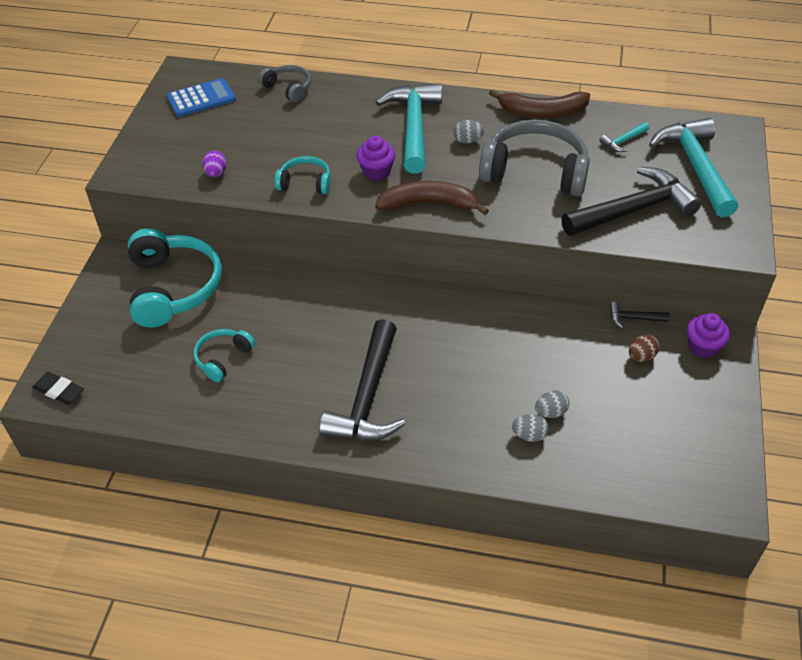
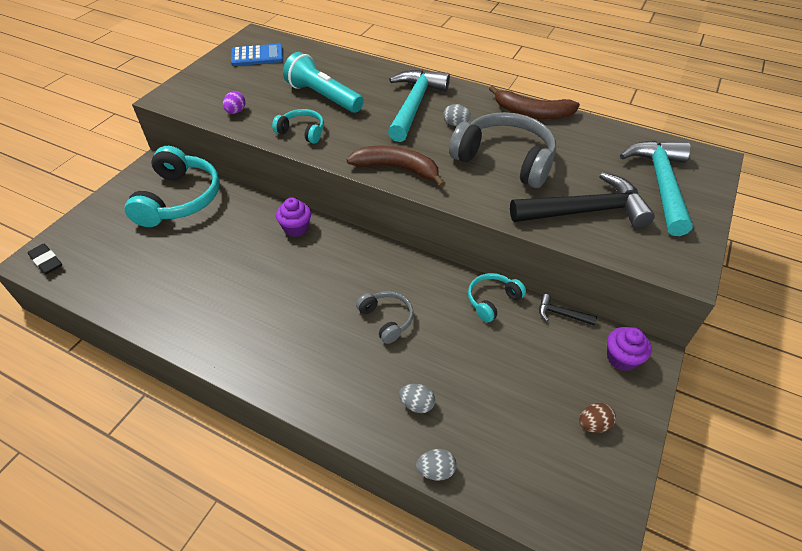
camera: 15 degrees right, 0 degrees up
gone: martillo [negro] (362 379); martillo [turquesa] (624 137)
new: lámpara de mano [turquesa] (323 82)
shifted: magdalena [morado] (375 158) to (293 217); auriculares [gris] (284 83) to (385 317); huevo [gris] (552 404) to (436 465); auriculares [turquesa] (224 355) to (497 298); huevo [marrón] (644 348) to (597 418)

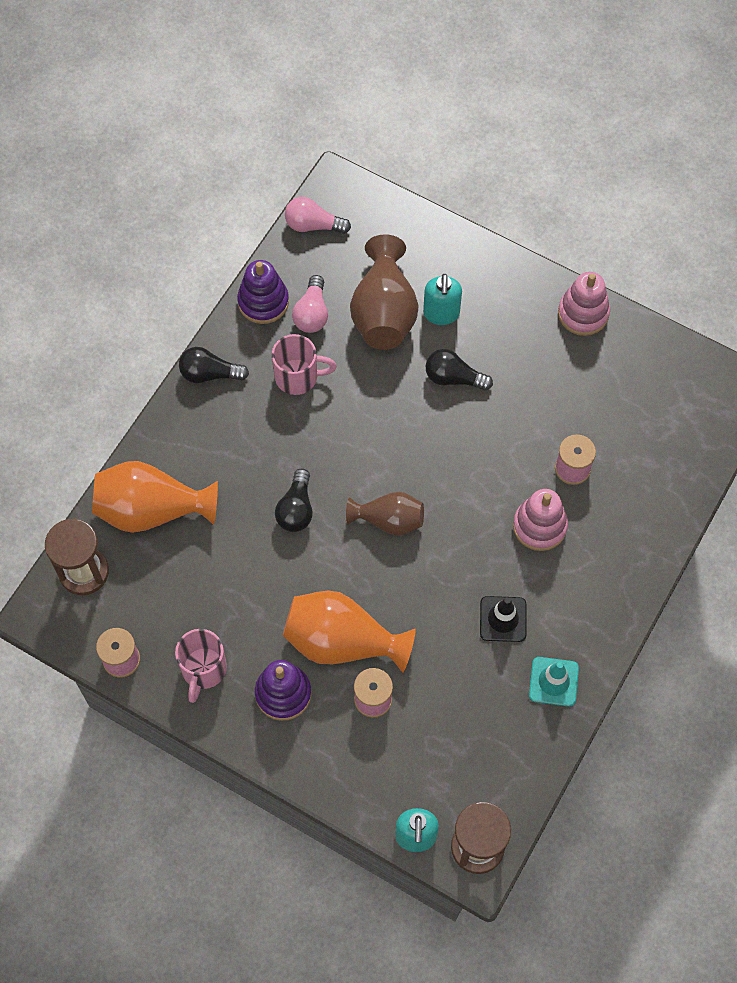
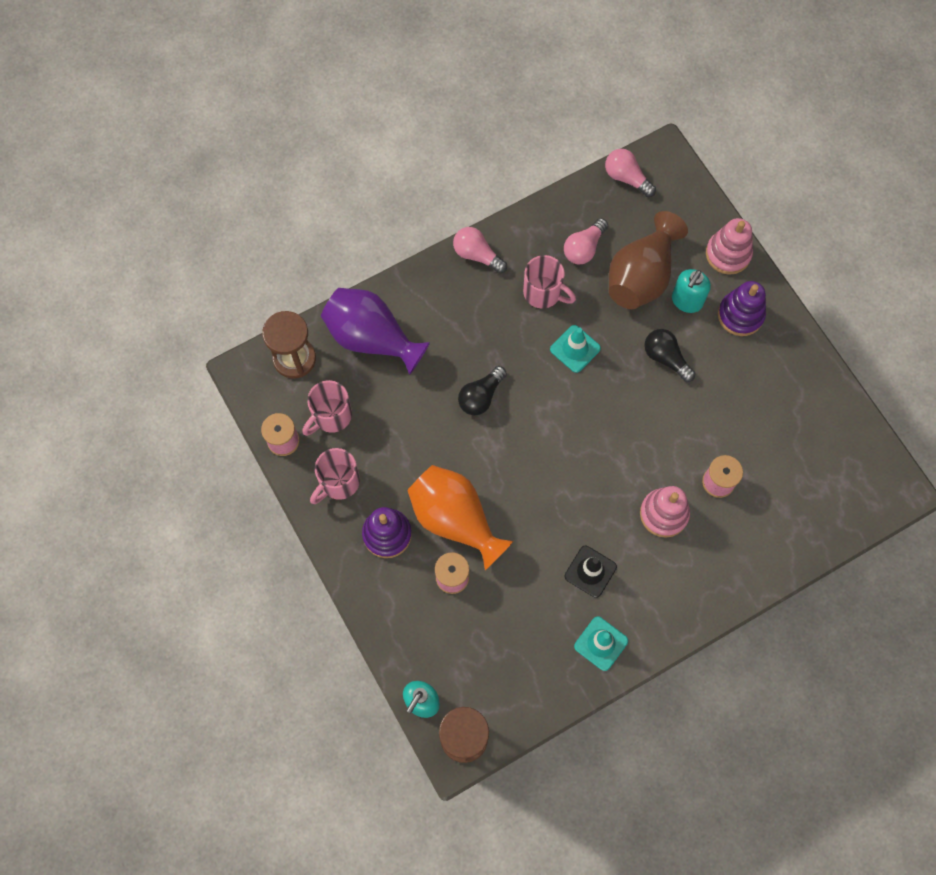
camera: 30 degrees right, 5 degrees up
gone: florero [marrón] (385 514)
new: taza [rosa] (327 408); cono de tráfico [turquesa] (575 349)
shifted: juguete apilable [rosa] (584 304) to (729 246); juguete apilable [morado] (263 292) to (742 308)
repainted: florero [naranja] (155 497) to florero [morado] (375 331); bombilla [negro] (214 365) to bombilla [rosa] (480 250)

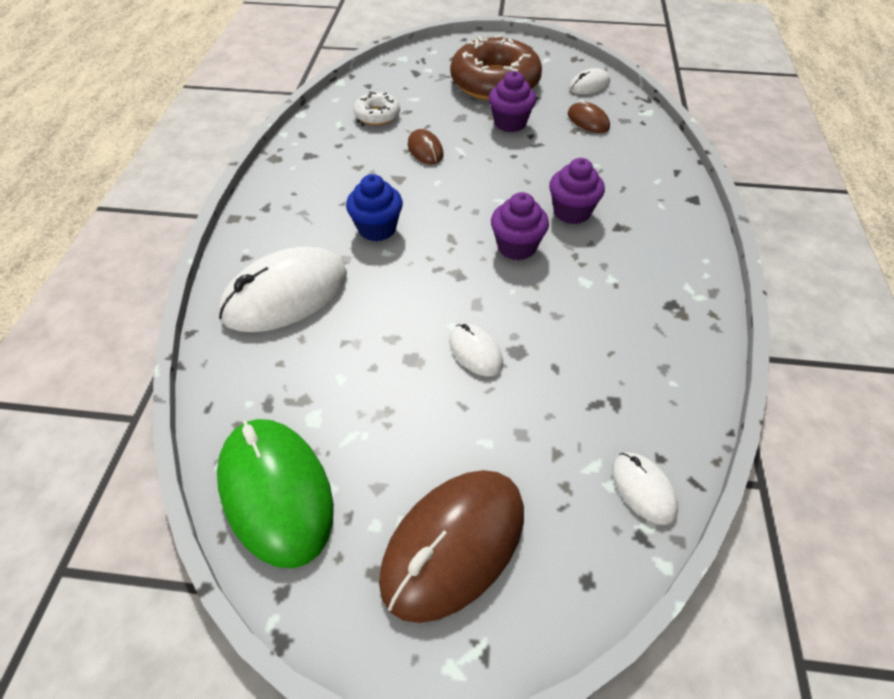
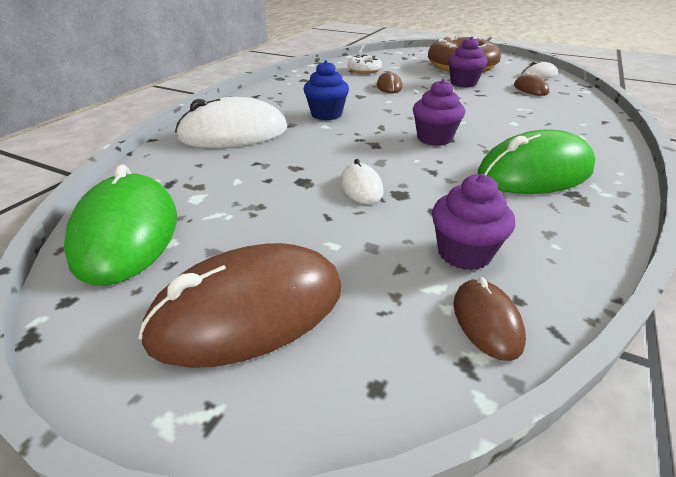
camera: 20 degrees right, 15 degrees down
new: ratón [verde] (536 162)
shifted: magdalena [morado] (577 191) to (473 222)
repainted: ratón [blanco] (645 489) to ratón [marrón] (490 319)

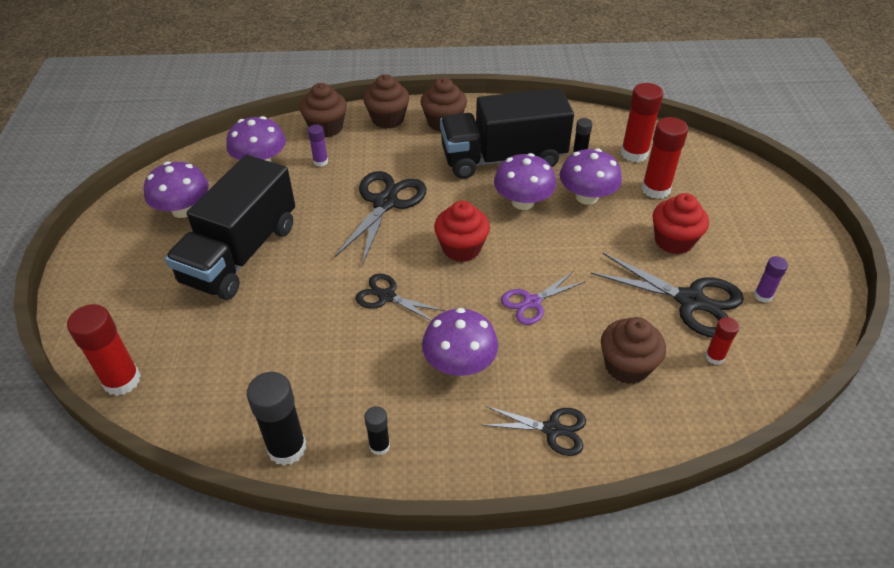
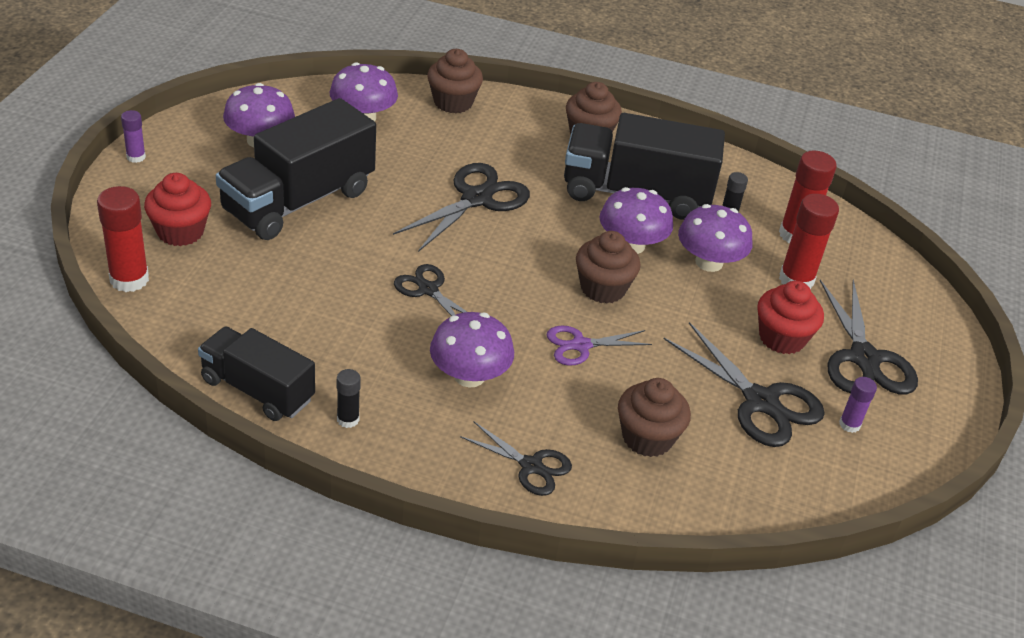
camera: 15 degrees right, 5 degrees down
gone: barra de pegamento [rojo] (722 341)
new: tijeras [negro] (869 337)
shifted: barra de pegamento [morado] (318 146) to (133 136); magdalena [rojo] (462 231) to (177 209); magdalena [marrón] (386 101) to (608 267)
swapped: barra de pegamento [negro] (276 419) to camión [negro] (256 373)

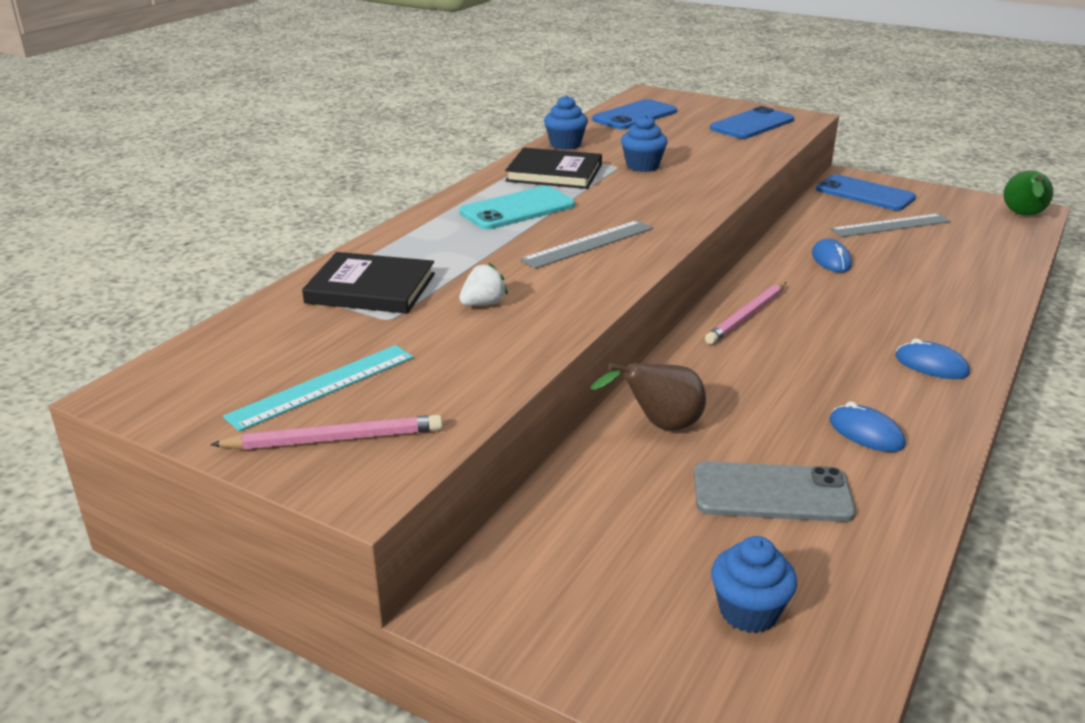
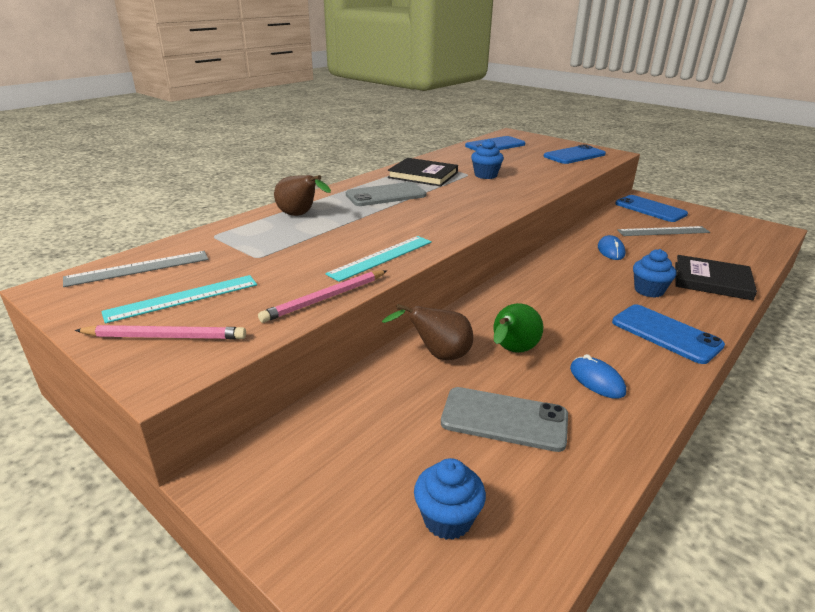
camera: 10 degrees right, 0 degrees up
gone: fresa [blanco] (483 284)
new: pera [marrón] (302 195); regla [turquesa] (378 259)
shifted: regla [gris] (586 244) to (136 269); lápiz [rosa] (745 313) to (322 296); pera [verde] (1028 193) to (518 328); magdalena [azul] (566 122) to (654 273); libro [negro] (368 283) to (716 277)
swapped: ratón [azul] (932 359) to móvil [azul] (668 334)
repainted: móvil [turquesa] (517 208) to móvil [gris] (386 194)

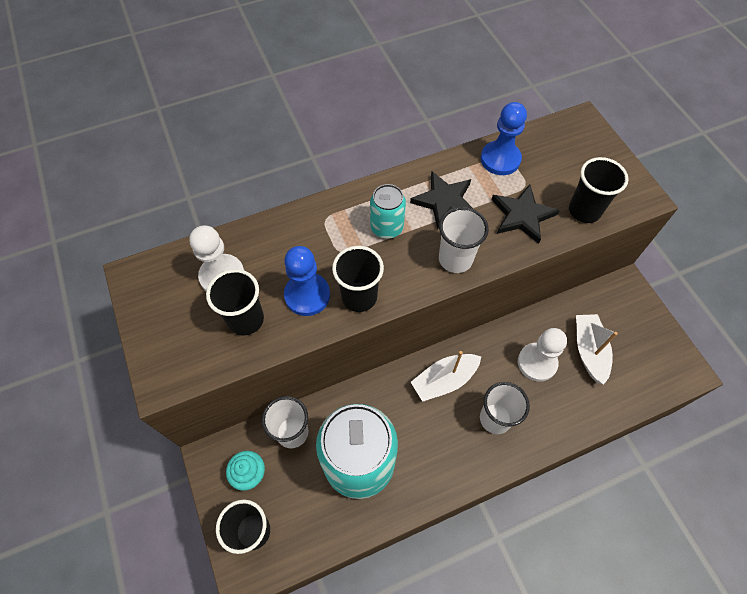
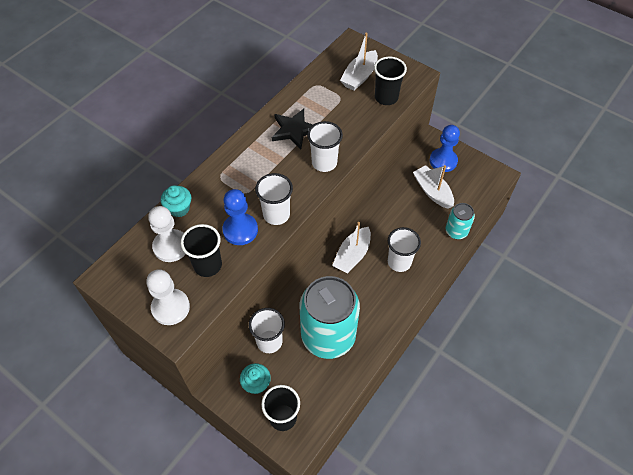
camera: 30 degrees left, 5 degrees down
gone: estrella [negro] (525 214)
new: magdalena [turquesa] (176 201); barco [blanco] (359 62)
shifted: peón [blanco] (542 355) to (168 297); peón [azul] (504 138) to (445 148); lata [turquesa] (388 211) to (460 221)
repainted: vaso [negro] (358 279) to vaso [blanco] (274 199)

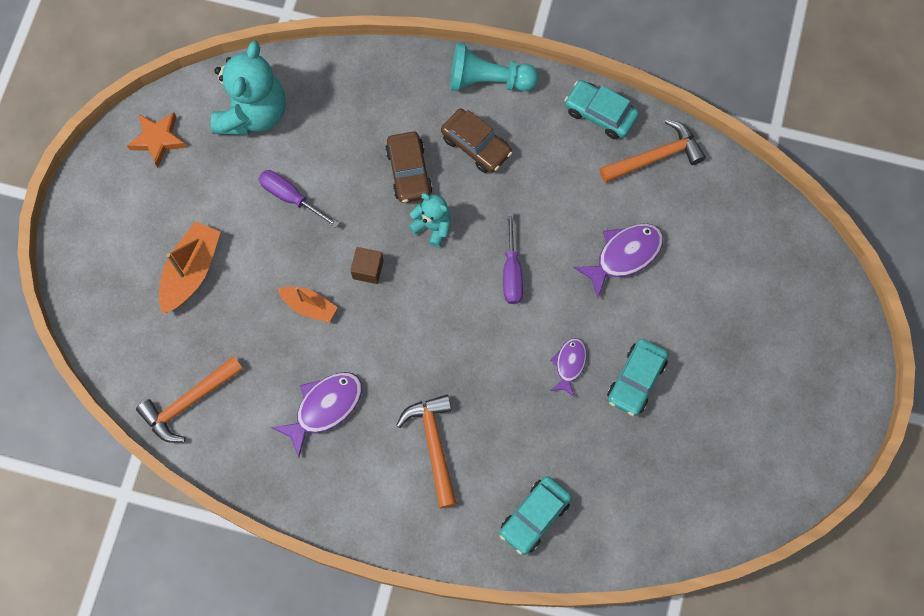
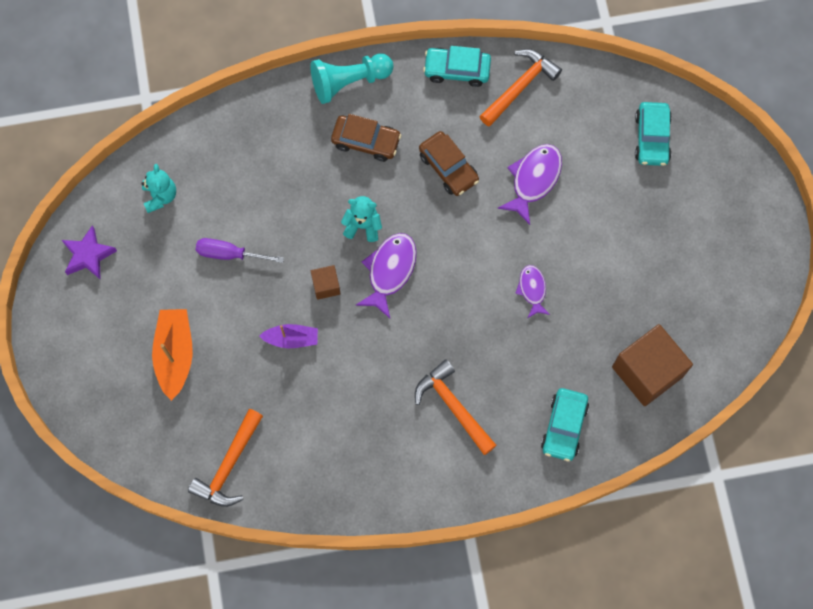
camera: 25 degrees left, 0 degrees up
gone: destornillador [morado] (513 258)
new: cubo [marrón] (652 365)
shifted: pez [morado] (316 415) to (386 275); coche [marrón] (409 167) to (449 163); coche [turquesa] (637 377) to (653 134)
repainted: estrella [naranja] (157 140) to estrella [morado] (89 252); barco [naranja] (307 305) to barco [morado] (288 336)
scaled: osito [turquesa] (248 87) = (158 188) x0.52

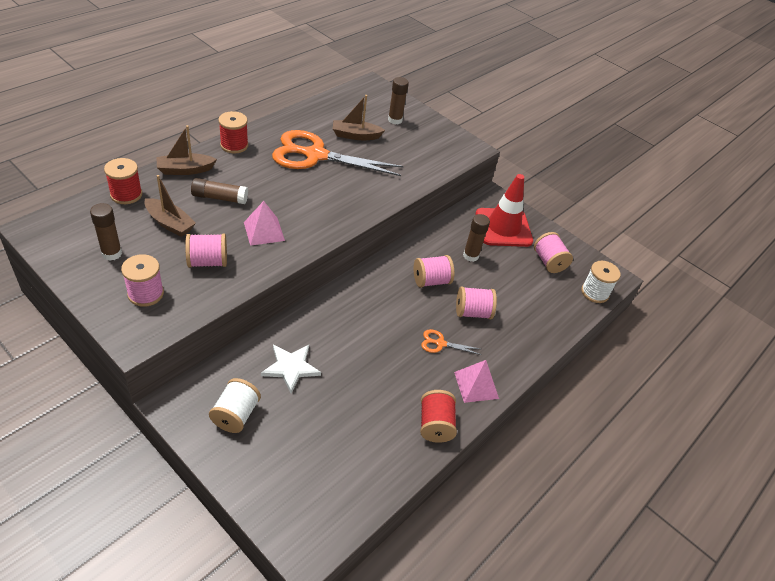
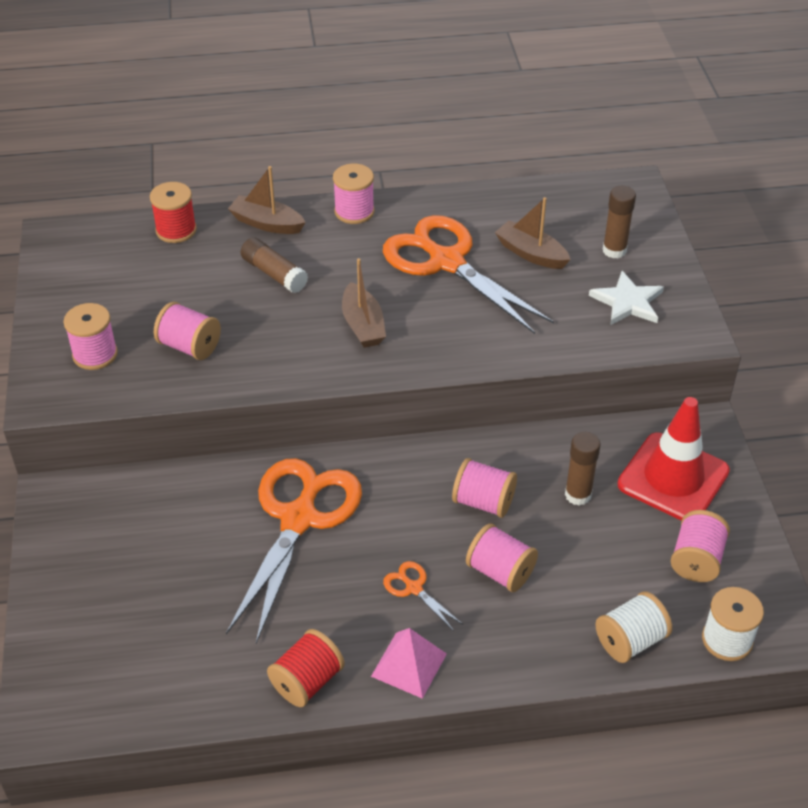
camera: 45 degrees right, 0 degrees up
gone: barra de pegamento [marrón] (106 232); pirámide [rosa] (264 223)
new: tijeras [naranja] (294 550)
shifted: barco [marrón] (170 206) to (364 303); estrella [blanco] (291 369) to (626 298); carrete [blanco] (235 405) to (633 627)
repainted: carrete [rojo] (233 132) to carrete [rosa] (354 194)

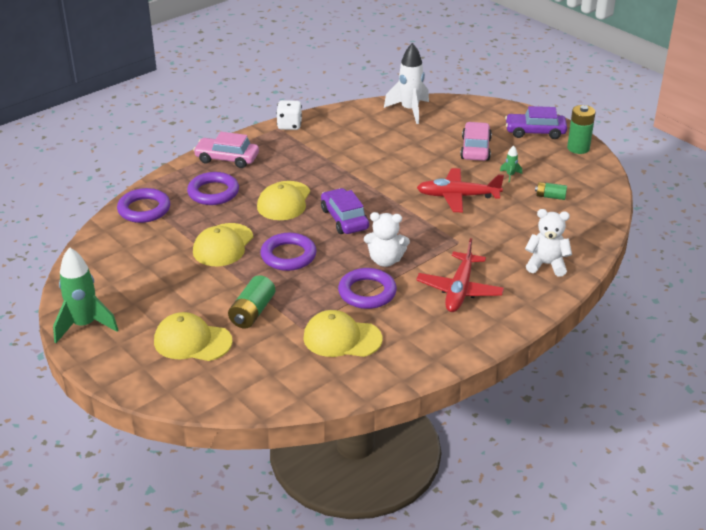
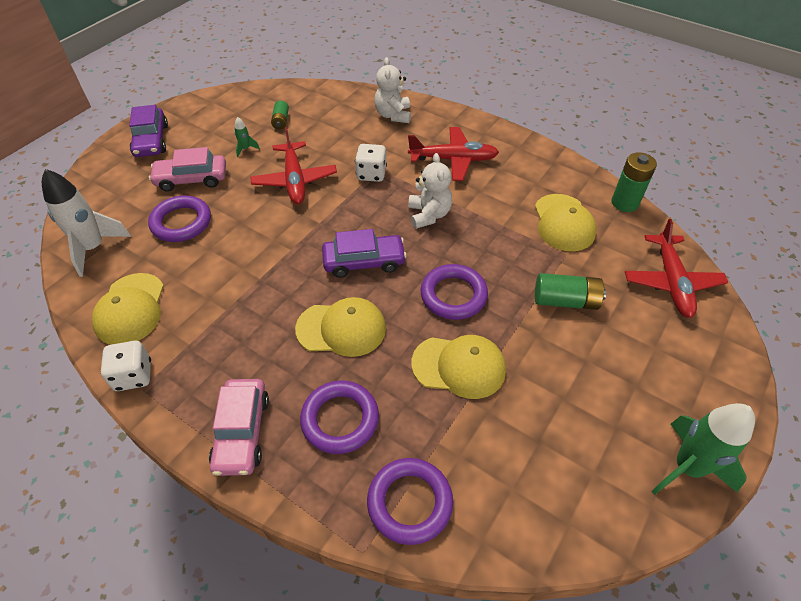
camera: 105 degrees left, 15 degrees up
new: dado [blanco] (371 163); avión [rojo] (676 268)
shifted: gorra [amarillo] (193 336) to (128 309); anillo [morado] (367 288) to (179 218); pila [verde] (581 129) to (634 182)
rotated: coche [morado] (345 211) = (364 253) 150 degrees counterclockwise

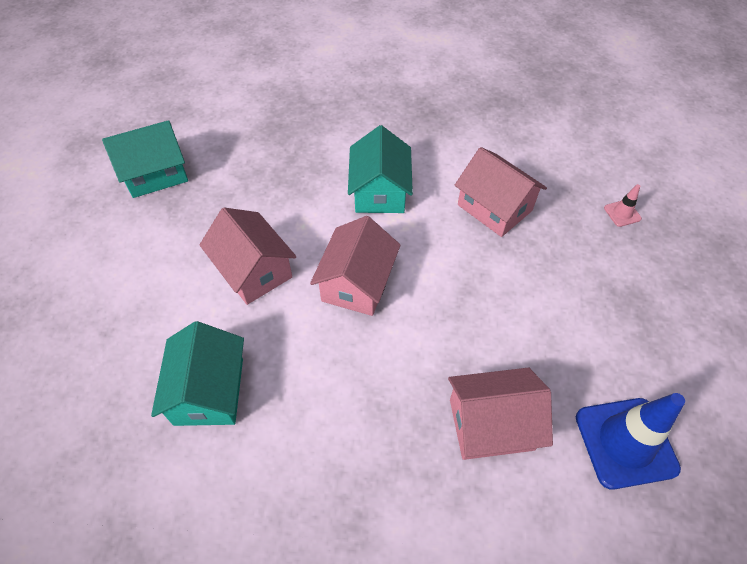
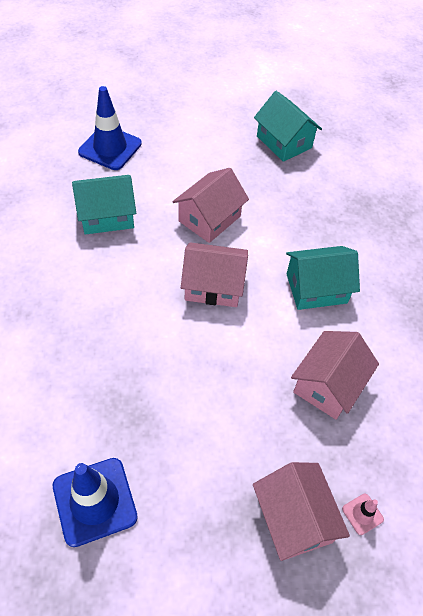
camera: 75 degrees right, 0 degrees up
new: cono de tráfico [azul] (110 128)
shifted: casa [rosa] (500 414) to (301 511)

